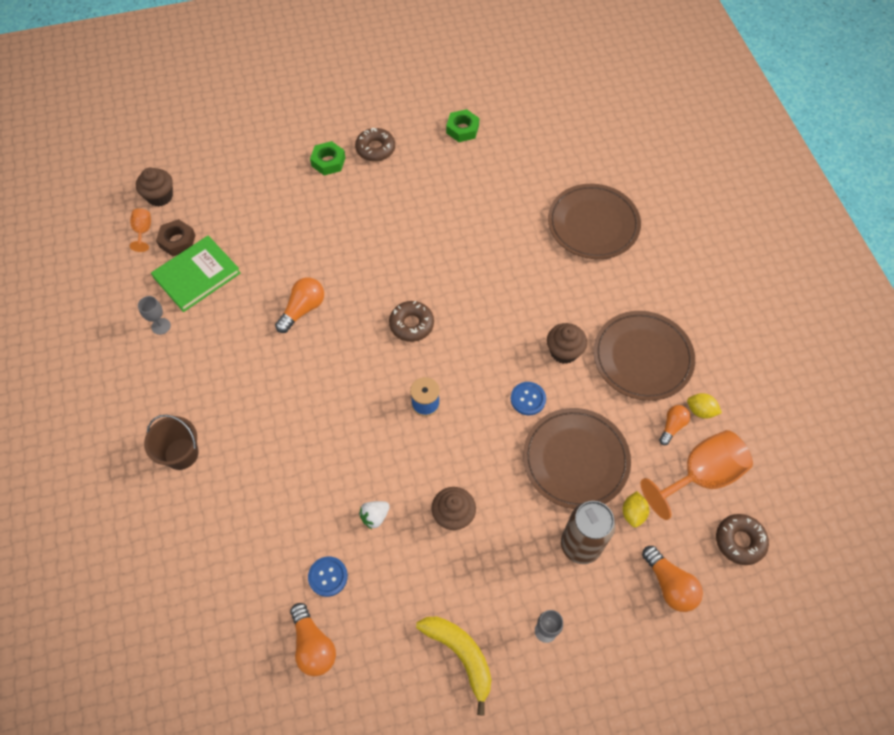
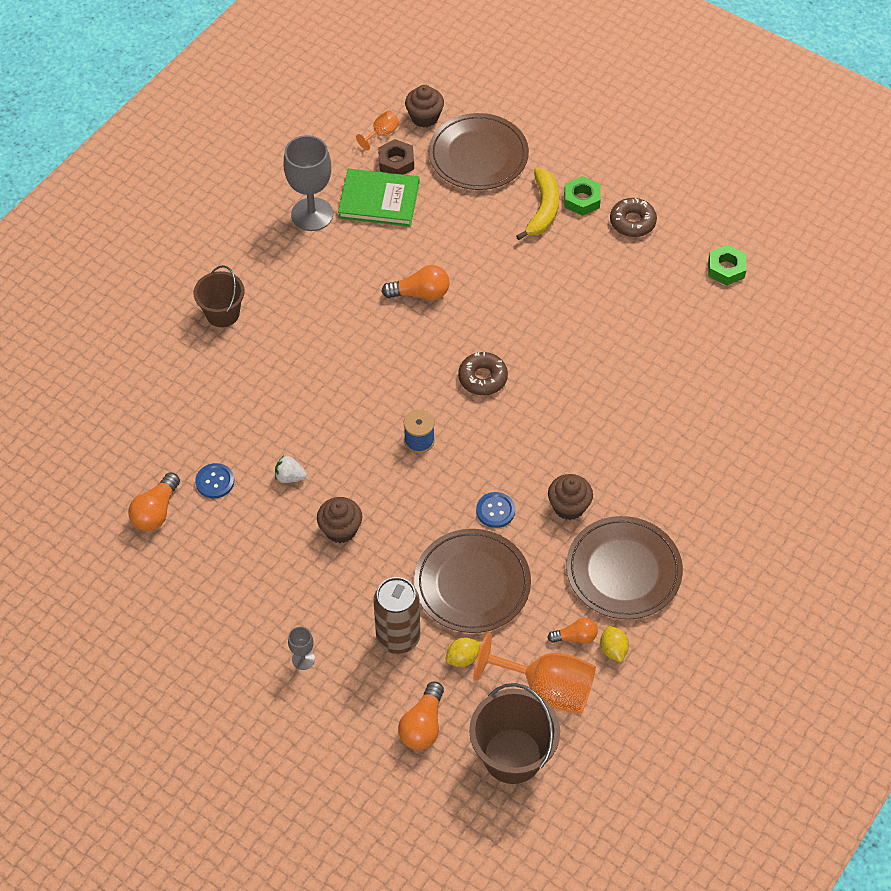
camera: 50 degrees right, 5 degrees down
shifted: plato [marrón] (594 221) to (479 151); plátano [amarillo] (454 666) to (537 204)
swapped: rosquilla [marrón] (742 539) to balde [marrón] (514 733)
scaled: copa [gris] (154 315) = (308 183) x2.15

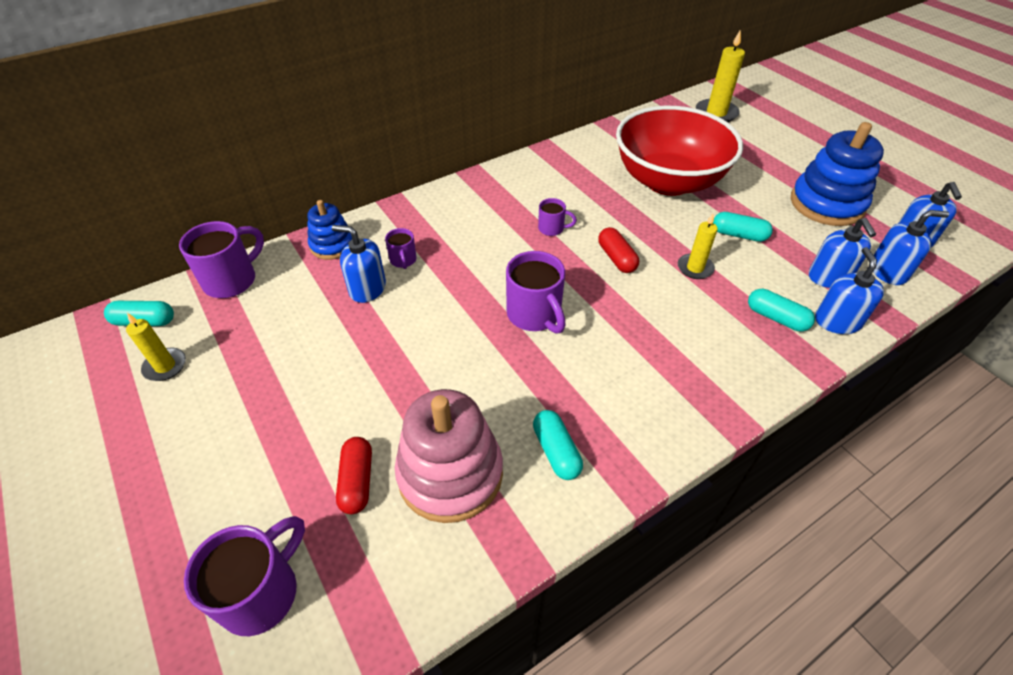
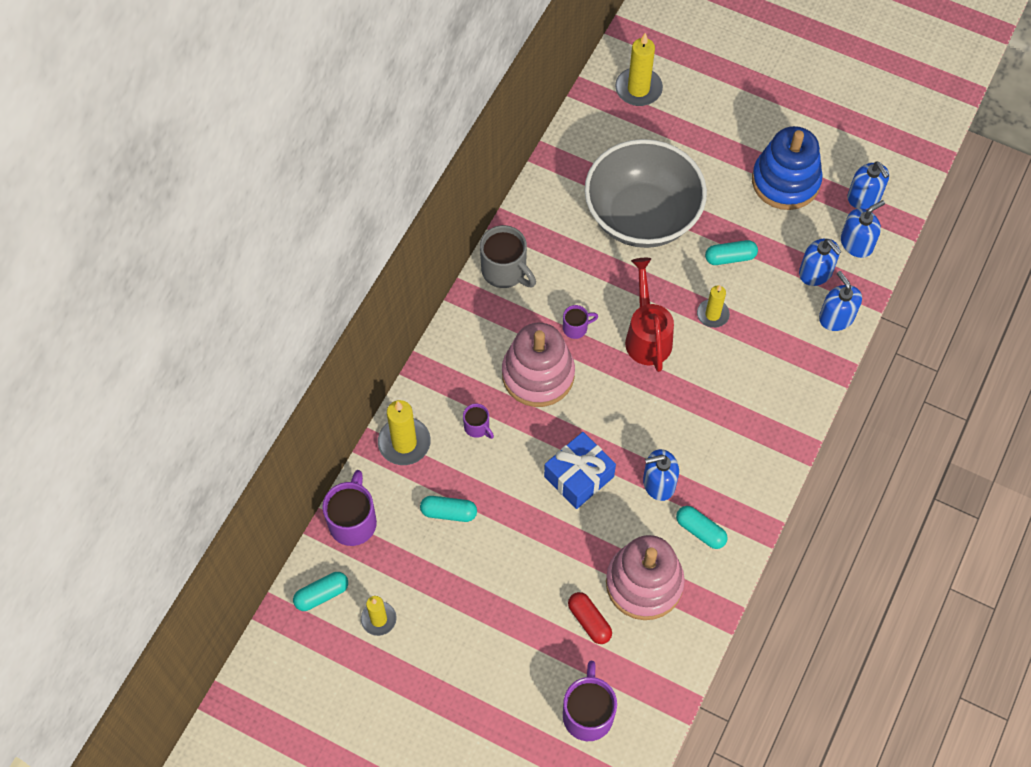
camera: 30 degrees left, 15 degrees up
gone: taza [morado] (536 292)
new: taza [gris] (508 256); juguete apilable [rosa] (538 365); regalo [azul] (580 470)
shifted: cápsula [turquesa] (781 310) to (448 509); dispensador de jabón [azul] (359 264) to (661 475)
swapped: juguete apilable [azul] (329 230) to vela [amarillo] (404 432); cápsula [rojo] (618 250) to regadera [rojo] (649 315)
repainted: cuenco [rojo] (679 151) to cuenco [gris] (645 193)

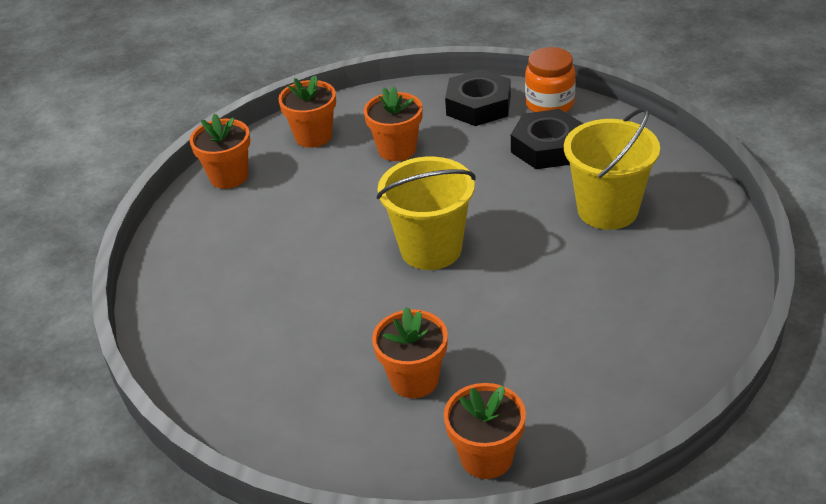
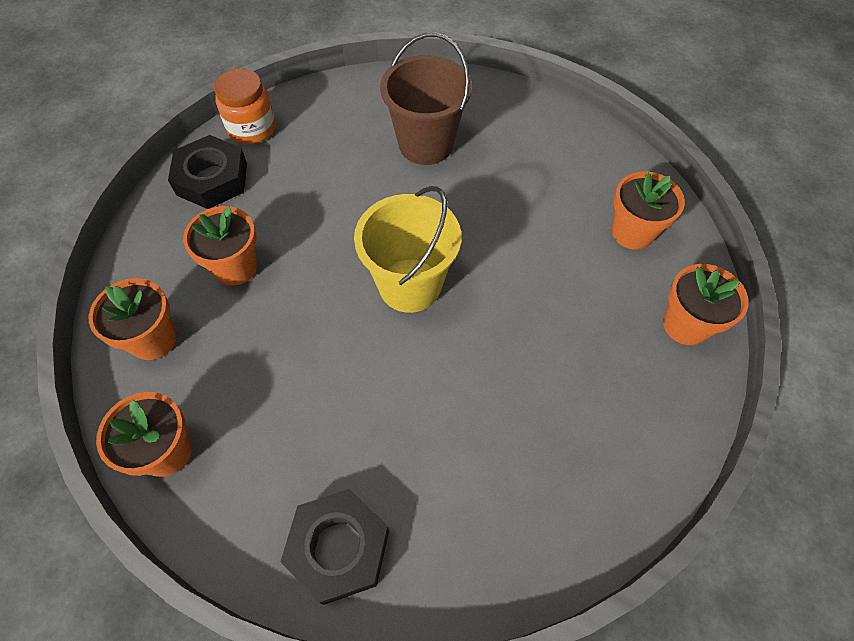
camera: 75 degrees left, 20 degrees up
shifted: tuerca [negro] (547 139) to (334 547); maceta [naranja] (410 352) to (648 210)
repainted: balde [amarillo] (612 168) to balde [marrón] (426 98)

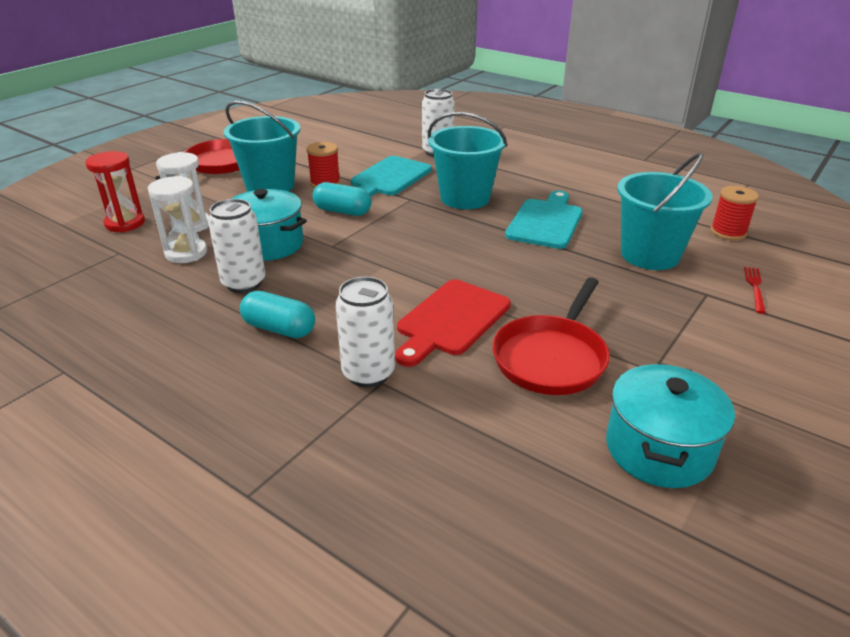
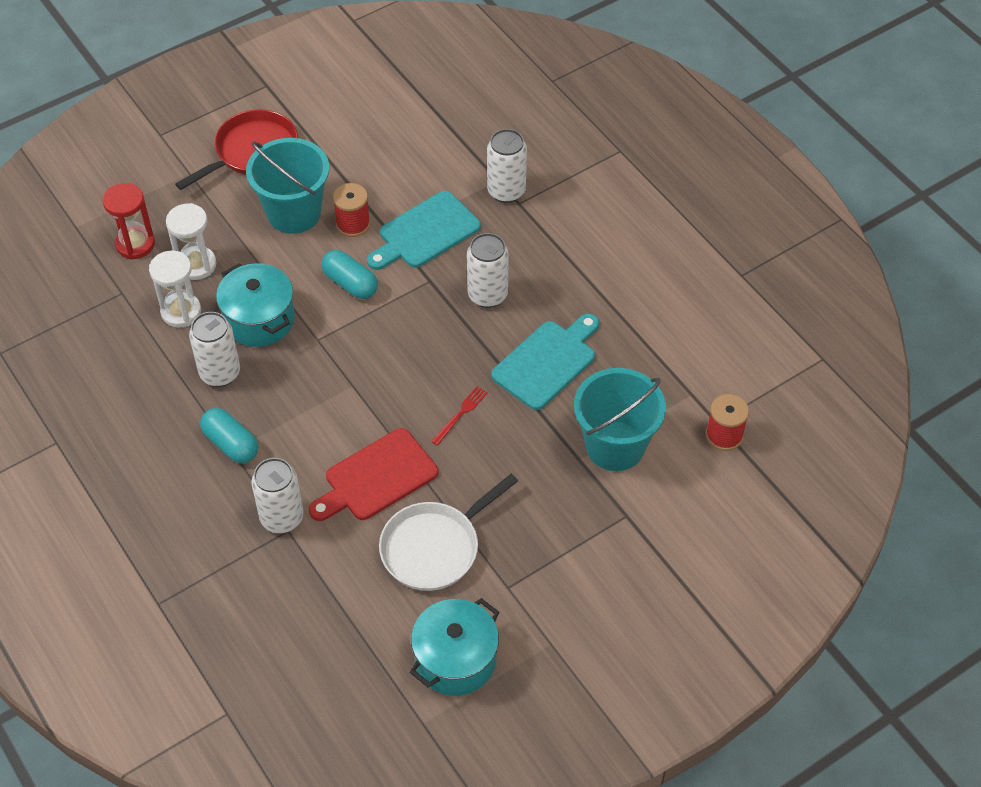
camera: 20 degrees right, 20 degrees up
shifted: tenedor [rojo] (755 290) to (459 416)
swapped: balde [turquesa] (467 160) to lata [blanco] (488 270)
repainted: sartén [rojo] (551 336) to sartén [blanco] (448 532)

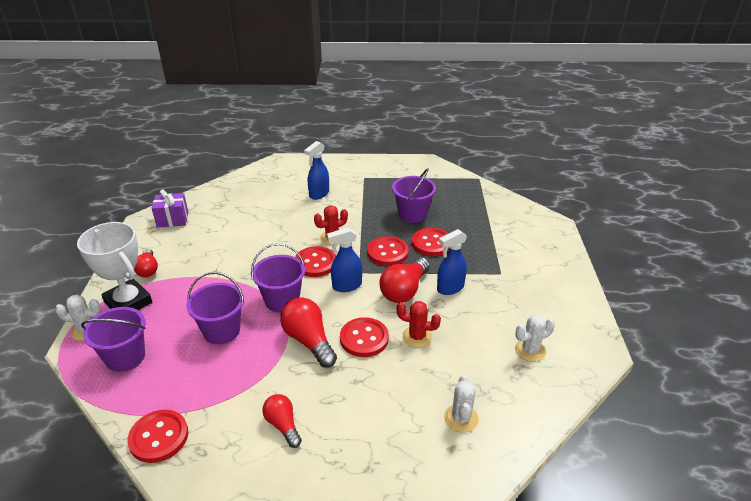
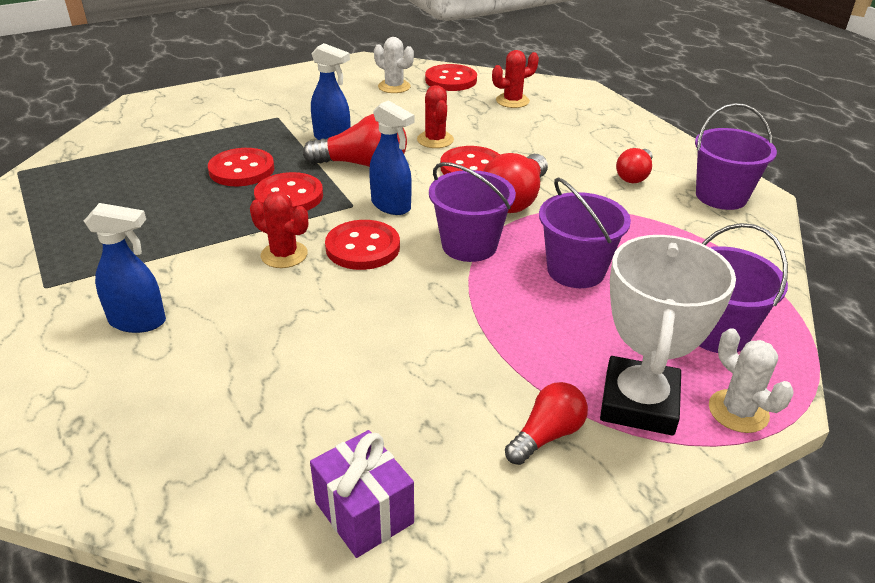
camera: 120 degrees left, 0 degrees up
shifted: botón [rojo] (158 436) to (451 77); balde [morado] (414 196) to (736 156)
repainted: cactus [blanco] (461 404) to cactus [rojo] (515 79)

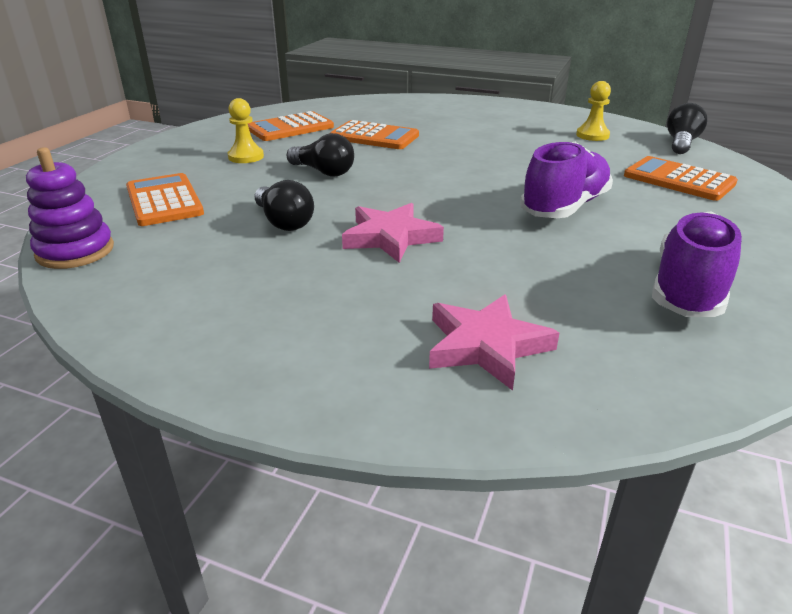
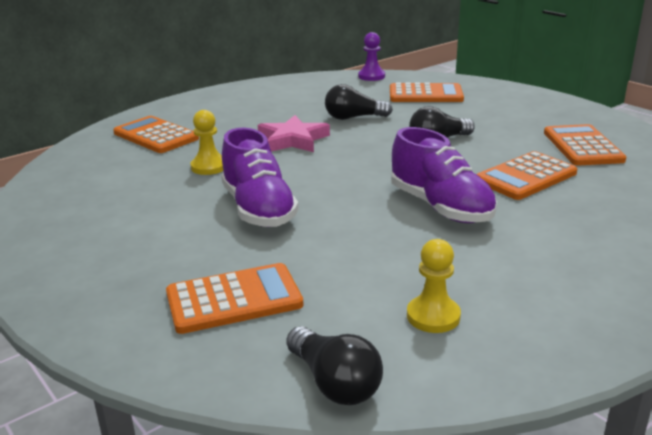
camera: 120 degrees right, 5 degrees down
shifted: peón [amarillo] (246 130) to (206 142); zapato [morado] (697 264) to (444 175)
swapped: estrella [rosa] (494 342) to calculadora [naranja] (156 134); juguete apilable [morado] (70 208) to peón [morado] (371 56)

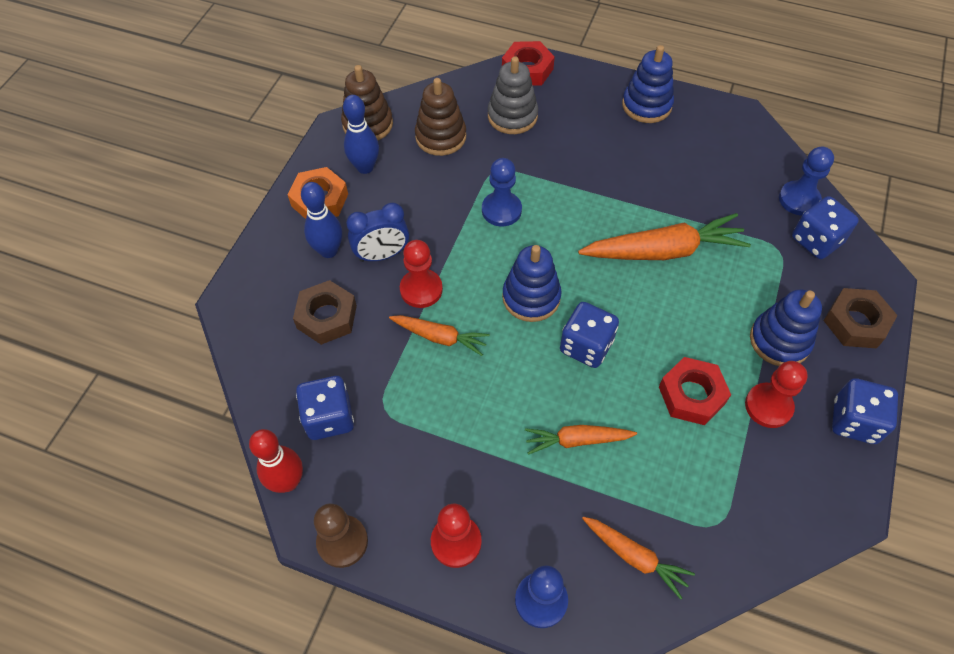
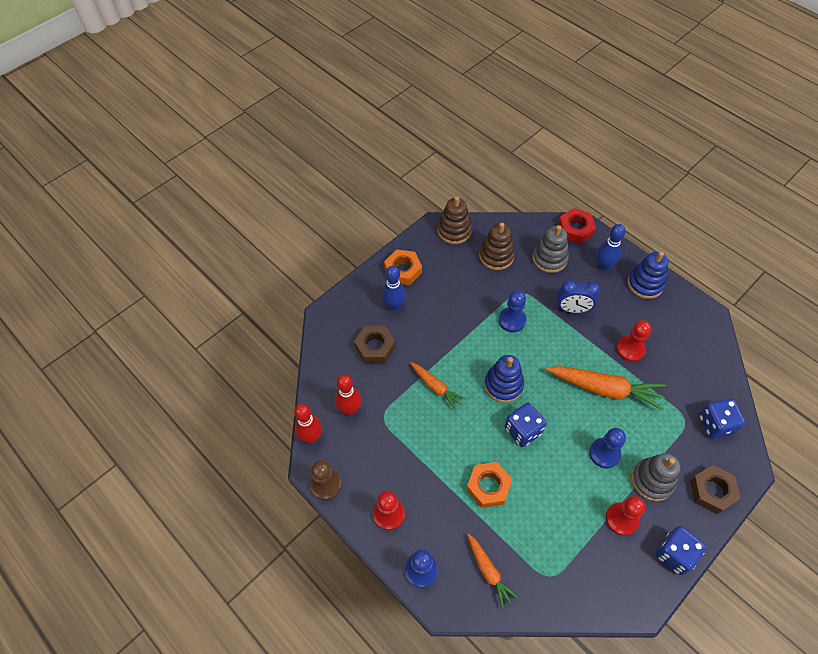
camera: 25 degrees right, 0 degrees up
gone: tuerca [rojo] (695 391)
shifted: despertador [azul] (377 232) to (578 296); peón [azul] (806 181) to (607 448); bolo [azul] (361 134) to (611 247); peón [rojo] (421 274) to (634 341)
swapped: dado [azul] (325 408) to bolo [rojo] (348 394); zanahoria [naranja] (581 440) to tuerca [naranja] (489 485)
repainted: juguete apilable [azul] (786 327) to juguete apilable [gris] (656 477)

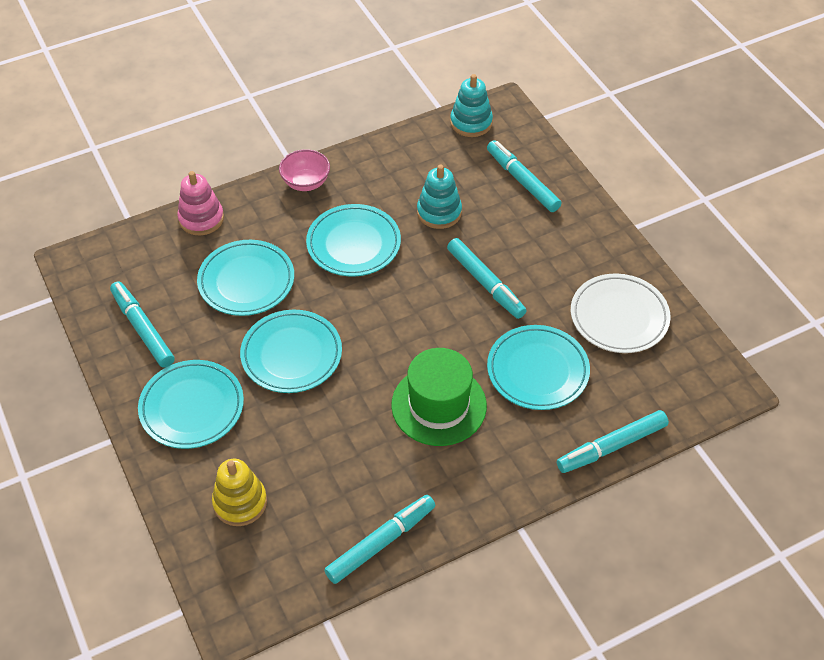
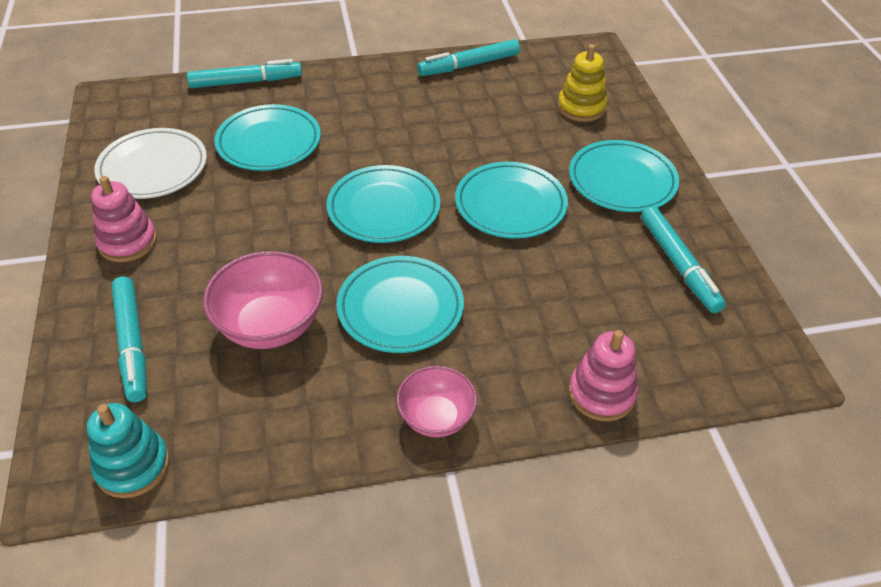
camera: 165 degrees left, 5 degrees down
gone: sombrero [verde] (439 397); rotulador [turquesa] (487 278)
new: juguete apilable [rosa] (124 219)
shifted: plato [turquesa] (245 278) to (383 204)
swapped: juguete apilable [turquesa] (439 197) to cuenco [rosa] (263 300)

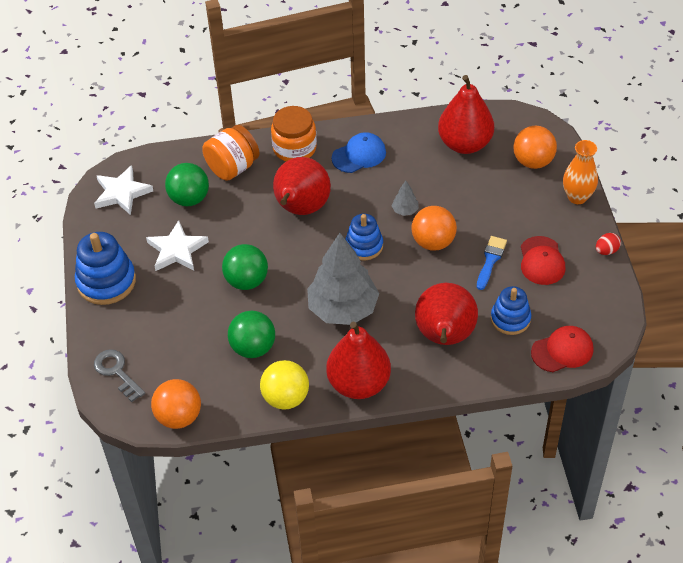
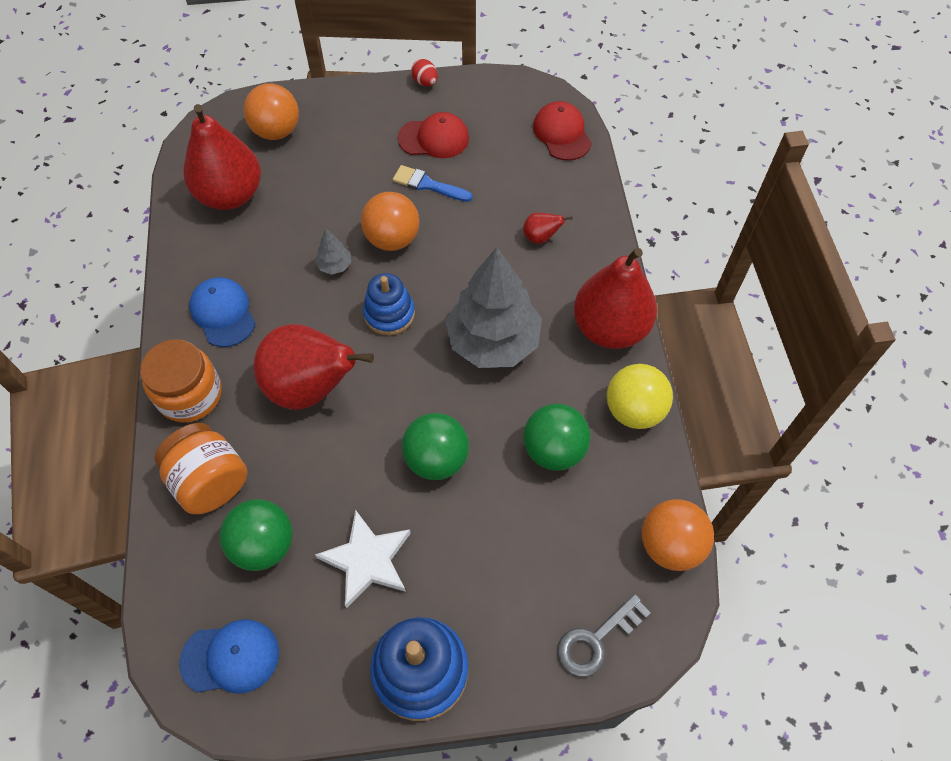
camera: 90 degrees left, 10 degrees up
gone: juguete apilable [azul] (511 310); florero [naranja] (580 172)
swapped: estrella [blanco] (123 190) to gorra [azul] (229 656)
scaled: pera [rojo] (446 314) = (548 228) x0.41

